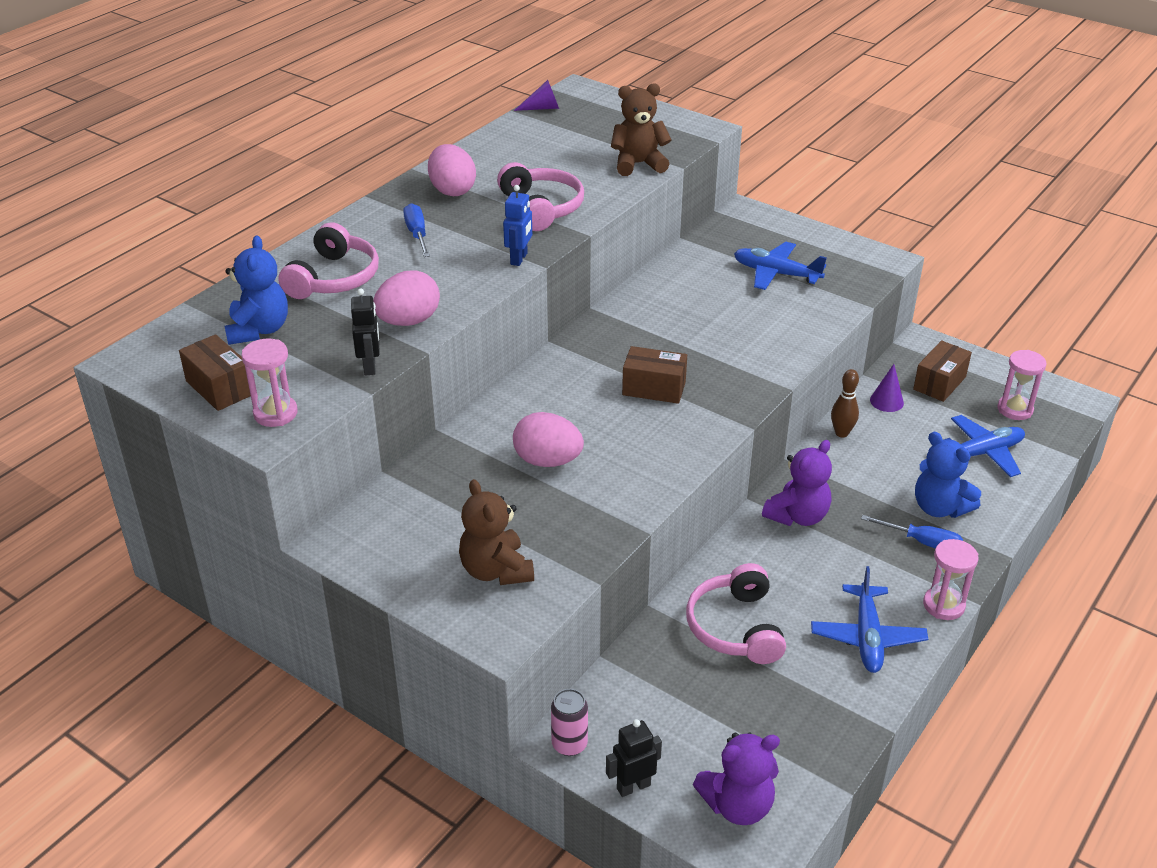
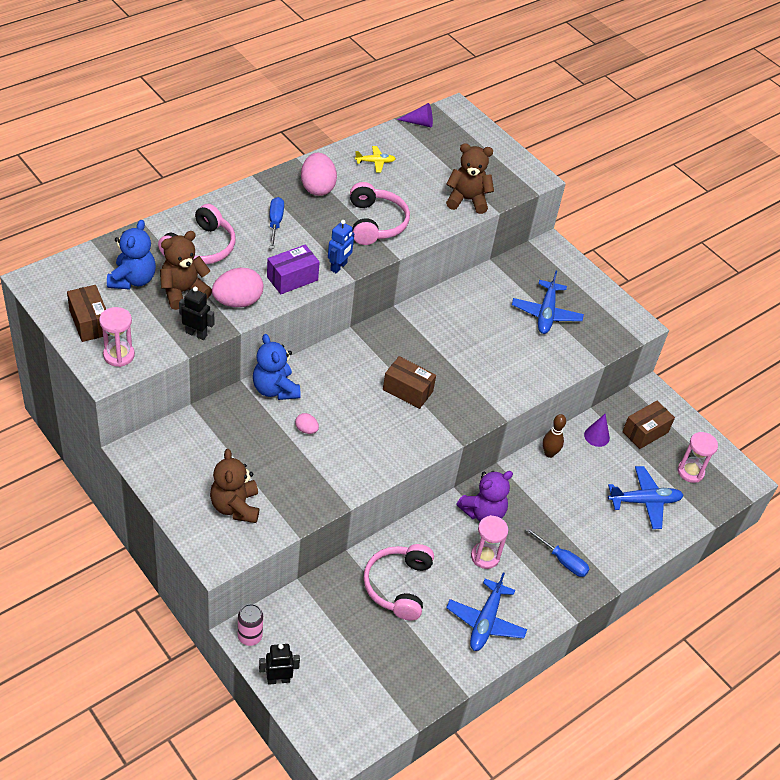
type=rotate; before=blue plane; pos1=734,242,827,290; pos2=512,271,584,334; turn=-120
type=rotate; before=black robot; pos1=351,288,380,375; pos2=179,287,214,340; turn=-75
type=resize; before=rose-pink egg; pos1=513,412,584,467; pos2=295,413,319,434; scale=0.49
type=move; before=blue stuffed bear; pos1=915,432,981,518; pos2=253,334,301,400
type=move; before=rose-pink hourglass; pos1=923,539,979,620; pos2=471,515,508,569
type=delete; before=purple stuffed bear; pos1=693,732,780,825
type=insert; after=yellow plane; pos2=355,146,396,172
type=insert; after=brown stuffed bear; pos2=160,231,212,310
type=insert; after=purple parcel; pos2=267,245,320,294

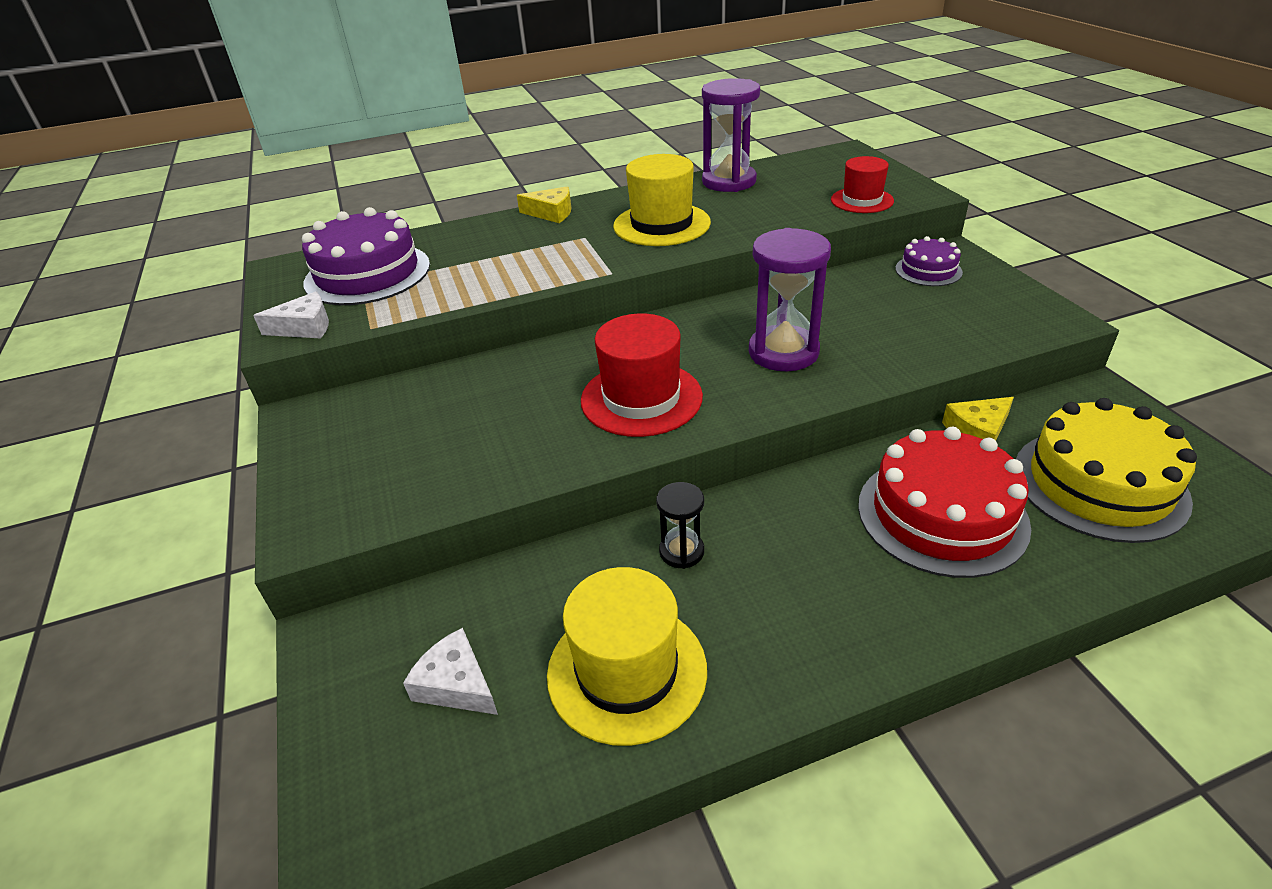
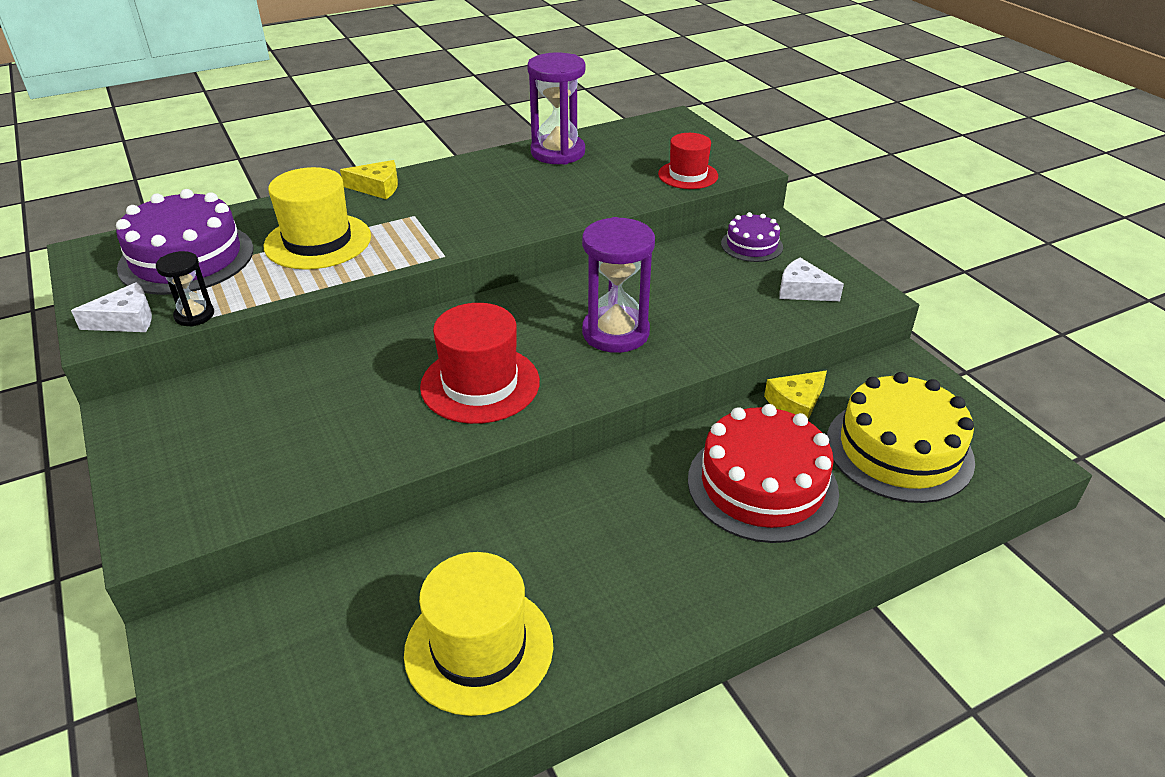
type=move; before=yellow top hat; pos1=613,154,711,246; pos2=264,167,371,270
type=move; before=black hourglass; pos1=656,482,704,569; pos2=156,251,214,327
type=move; before=pure white piece of cheese; pos1=403,628,498,715; pos2=779,258,844,301

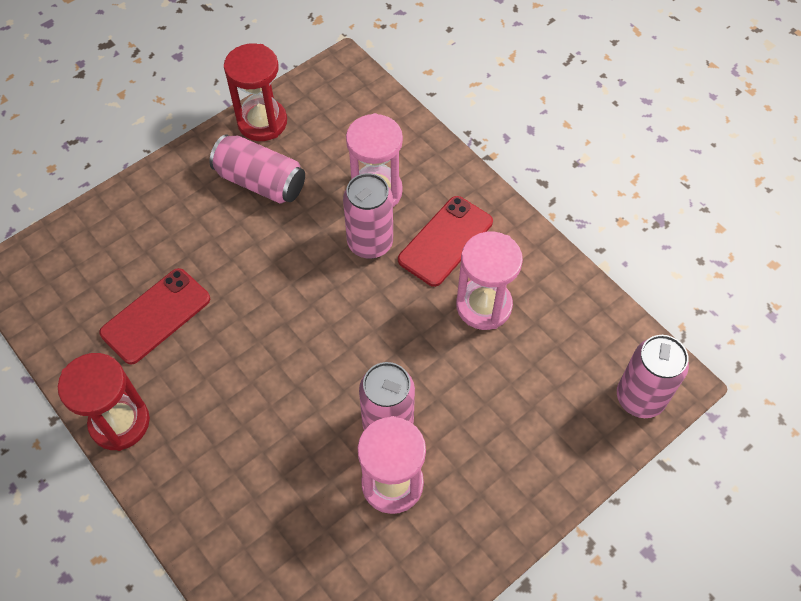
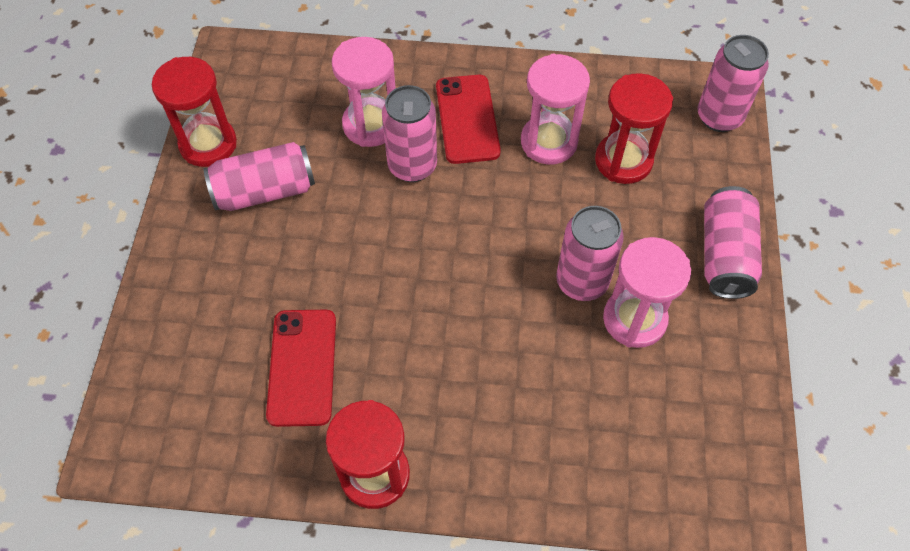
type=insert; after=scarlet hourglass; pos2=595,73,673,184
type=insert; after=rose-pink soda can; pos2=704,186,762,299

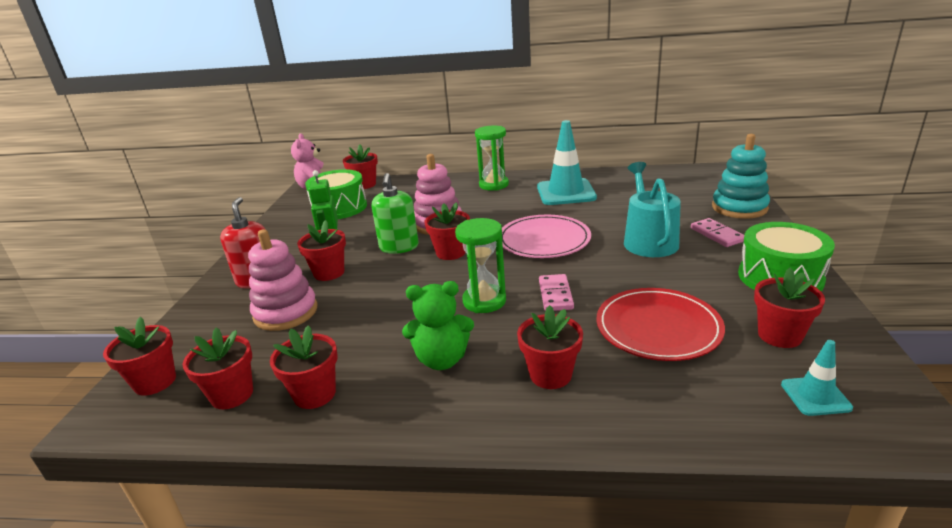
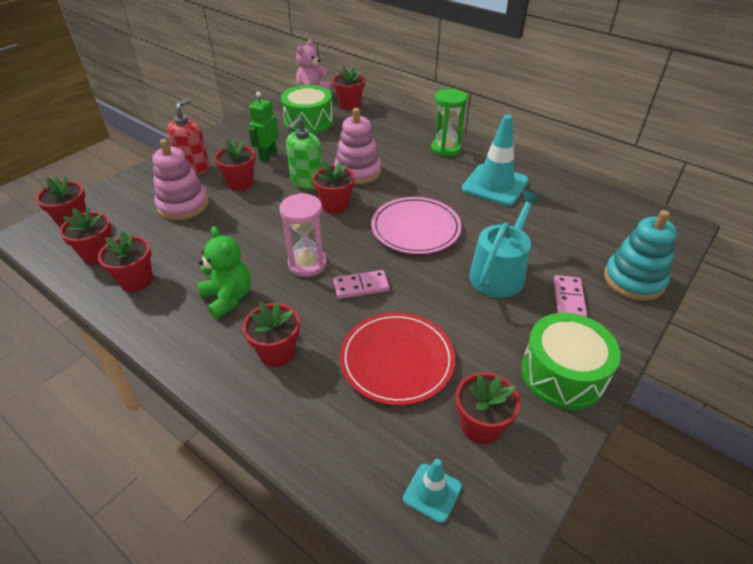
type=recolor; before=green hourglass; after=rose-pink hourglass; pos1=455,218,506,313; pos2=279,193,327,277
type=rotate; before=rose-pink domino piece; pos1=539,274,574,311; pos2=333,270,390,299; turn=45
type=rotate; before=green stuffed bear; pos1=402,281,474,370; pos2=198,226,251,319; turn=-150

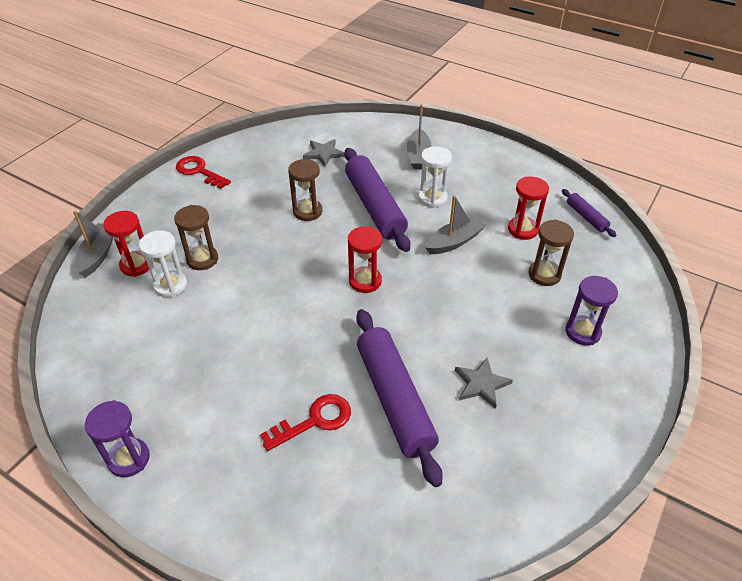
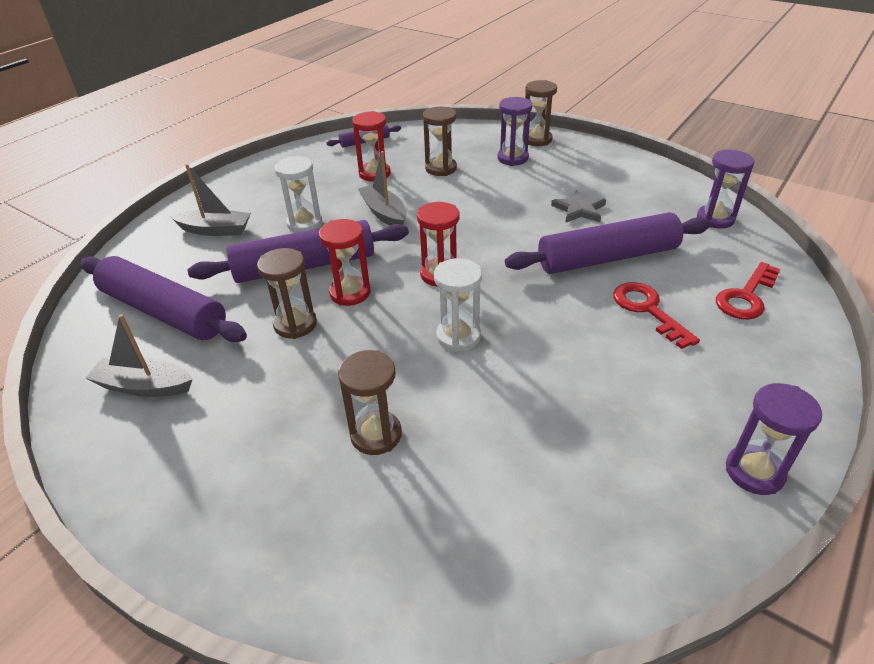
type=replace; before=grey five-pointed star; after=purple dough roller; pos1=303,139,345,167; pos2=81,256,247,342
type=move; before=scarlet key; pos1=176,156,231,189; pos2=716,262,781,320
type=move; before=grey toy boat; pos1=73,211,113,277; pos2=86,314,193,397
type=move; before=scarlet hourglass; pos1=103,211,153,277; pos2=319,219,371,306
type=move; before=pure white hourglass; pos1=139,230,187,297; pos2=434,258,482,352
type=insert; after=brown hourglass; pos2=522,80,557,146
type=insert; after=purple hourglass; pos2=697,149,755,229

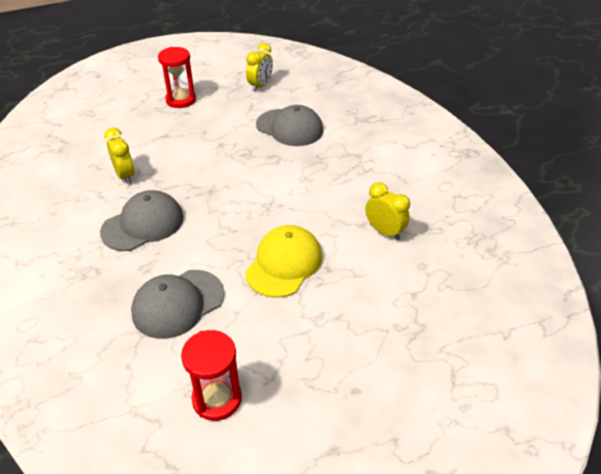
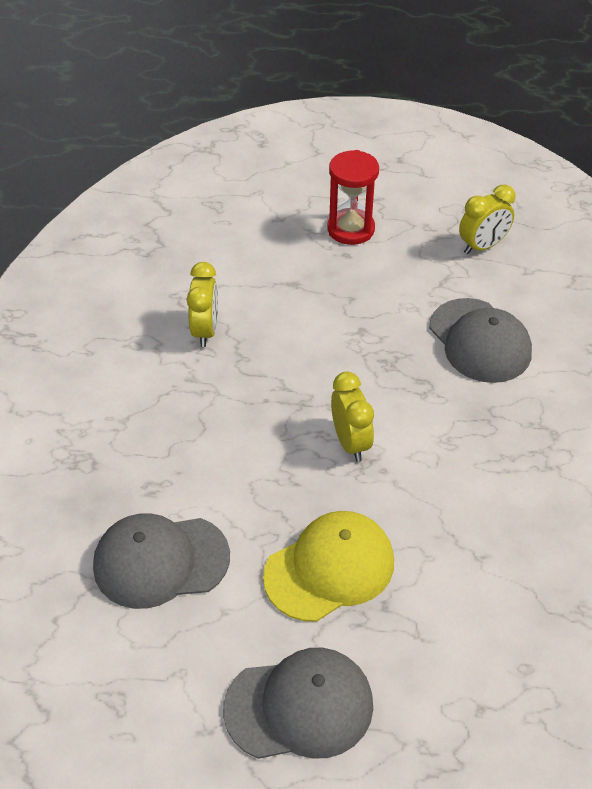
type=move; before=yellow bedside clock; pos1=365,182,410,240; pos2=331,372,374,462
type=move; before=grey peaked cap; pos1=100,190,184,251; pos2=223,648,373,759
type=delete; before=scarlet hourglass; pos1=181,330,242,421

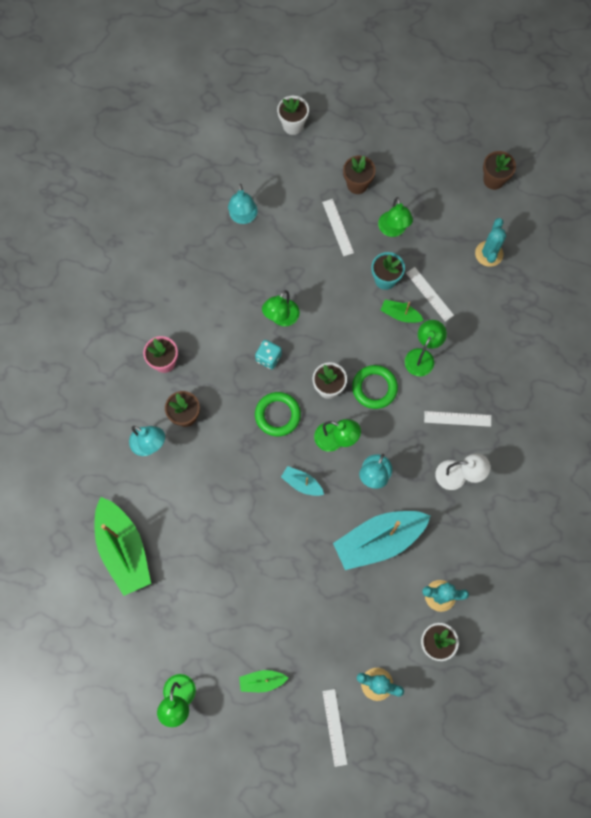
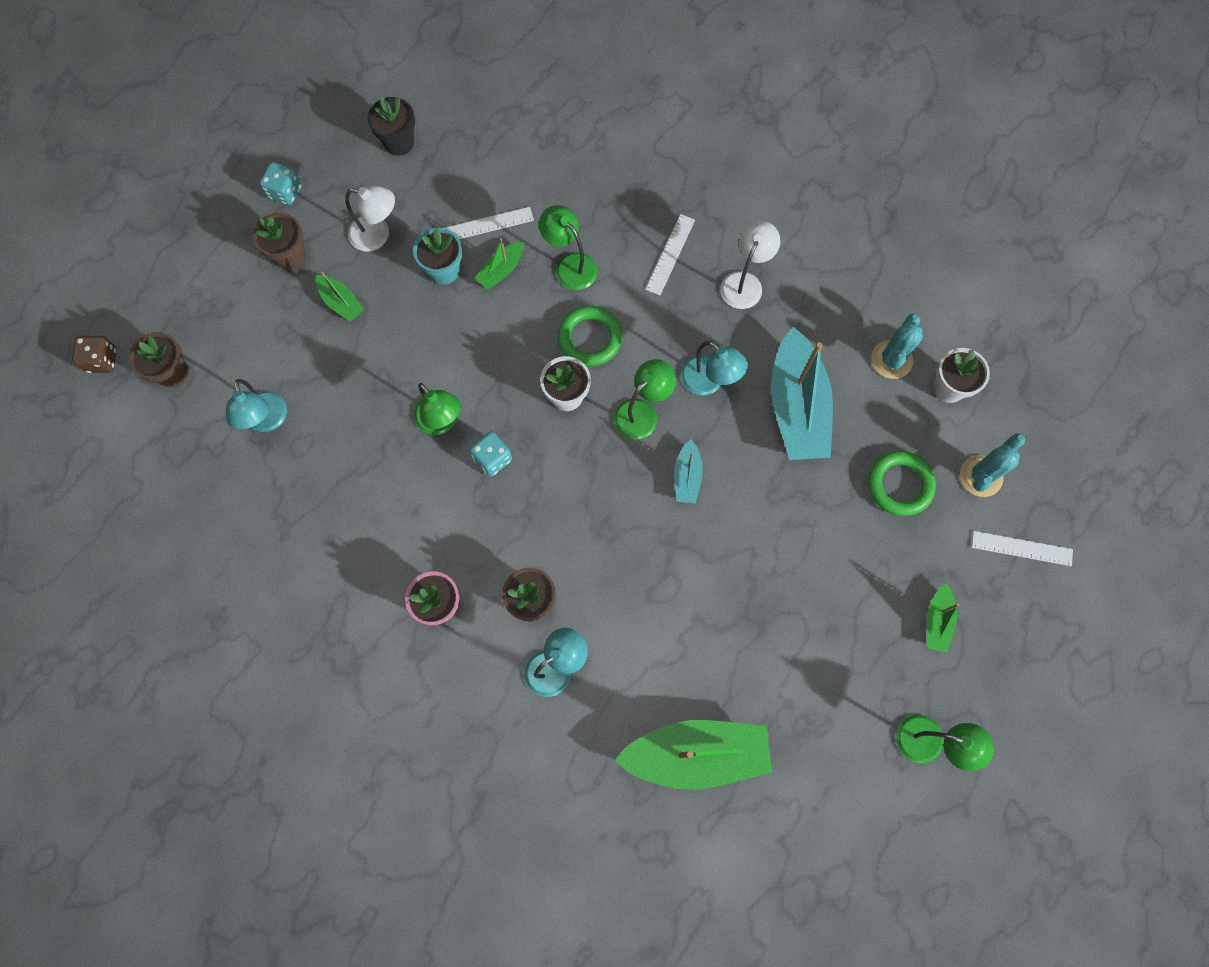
type=delete; before=pure white flower pot; pos1=277,96,309,135
type=move; before=brown flower pot; pos1=483,151,516,190; pos2=129,332,189,388
type=rotate; before=turquoise reading lamp; pos1=228,184,258,224; pos2=226,379,287,432; turn=60
type=recolor; before=green reading lamp; after=pure white reading lamp; pos1=378,197,413,237; pos2=345,186,395,252
type=replace; before=pure white ruler; after=green toy boat; pos1=322,199,354,256; pos2=316,271,364,322
type=delete; before=turquoise cactus; pos1=475,218,506,267
type=move; before=green hoop; pos1=255,392,301,436; pos2=868,451,936,516
type=rotate; before=turquoise toy boat; pos1=281,466,324,496; pos2=674,439,703,503; turn=-45
type=insert; after=black flower pot; pos2=368,97,415,156
type=insert; after=turquoise dice; pos2=260,162,302,205
type=insert; after=brown dice; pos2=72,336,117,373

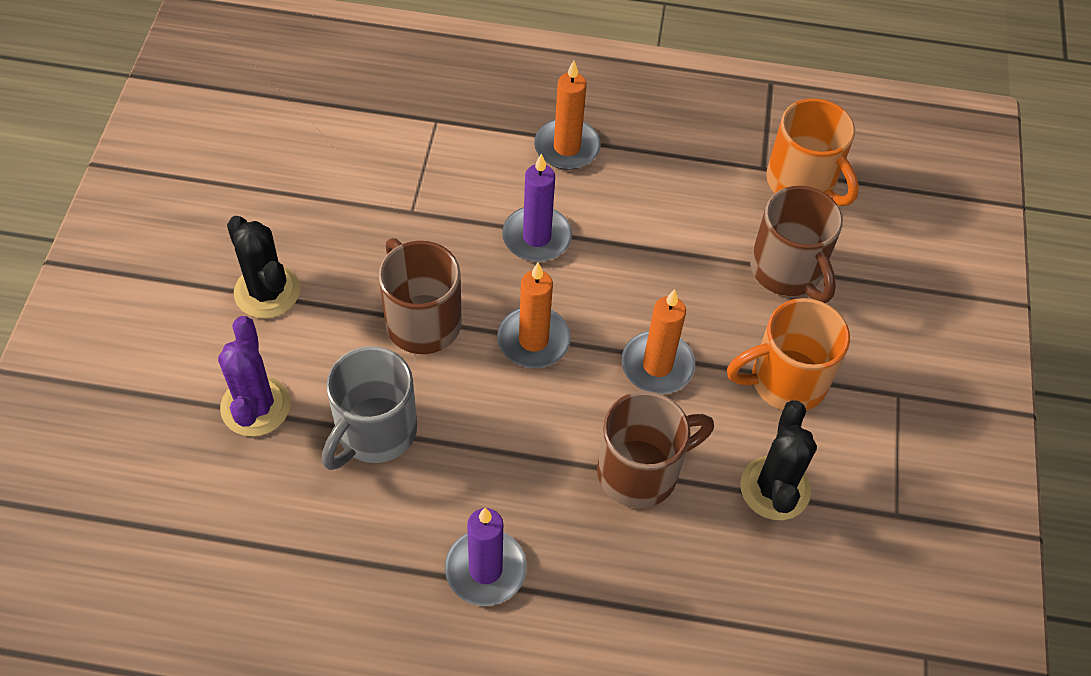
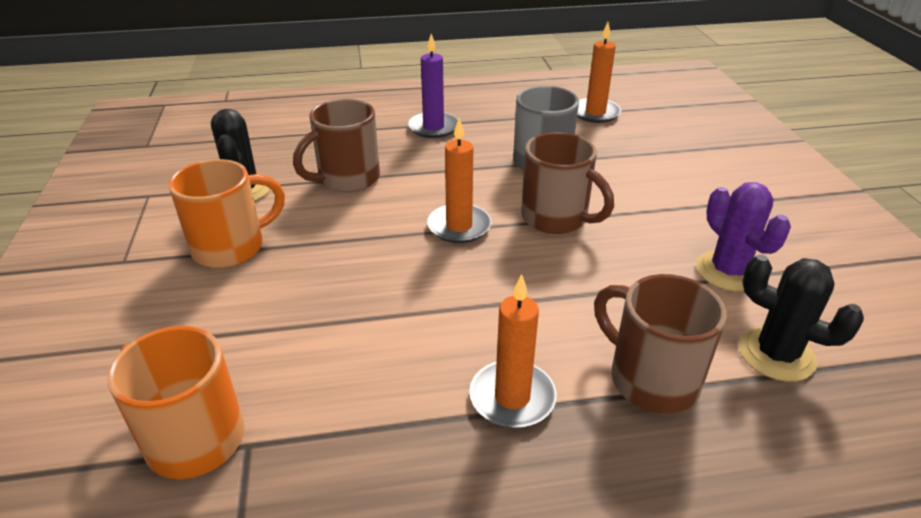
type=delete; before=purple pillar candle; pos1=502,153,572,262
type=move; before=brown coffee mug; pos1=750,186,843,303; pos2=594,274,727,413
type=move; before=black cactus; pos1=227,216,300,318; pos2=739,255,864,382
type=move; before=bright orange pillar candle; pos1=622,289,695,394; pos2=577,22,621,123
type=move; before=purple cactus; pos1=218,316,291,436; pos2=696,182,791,291

